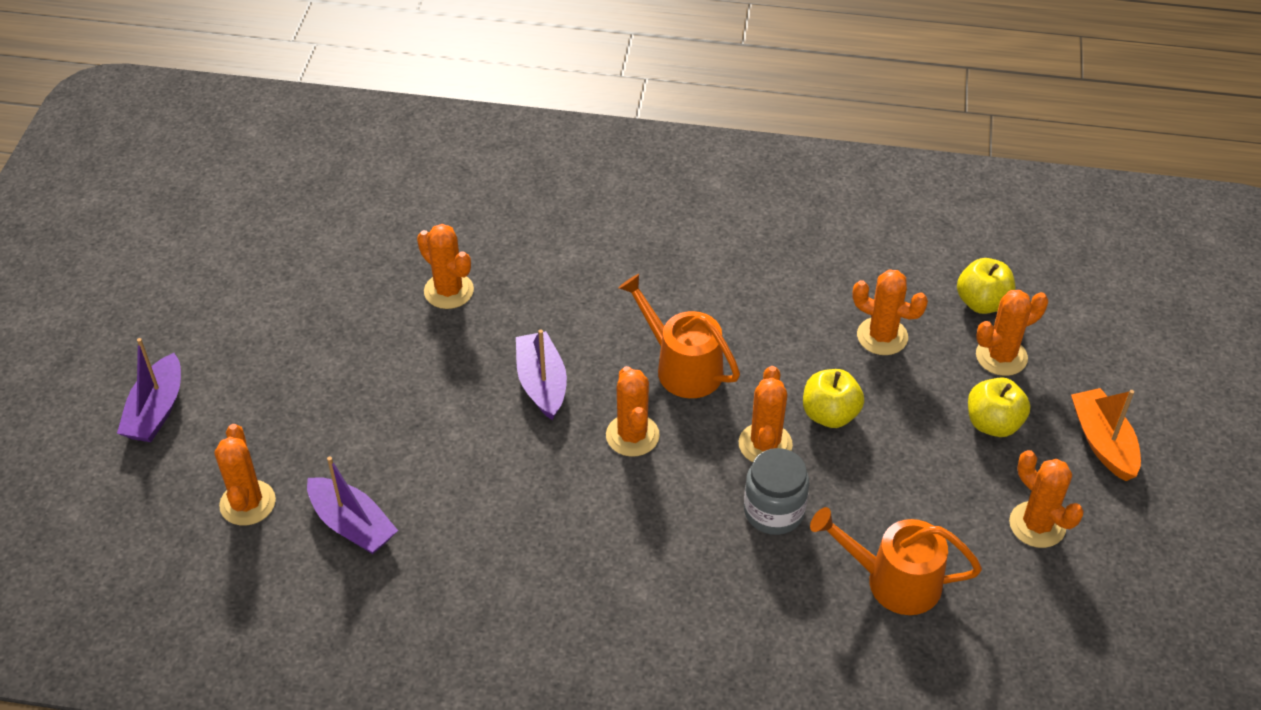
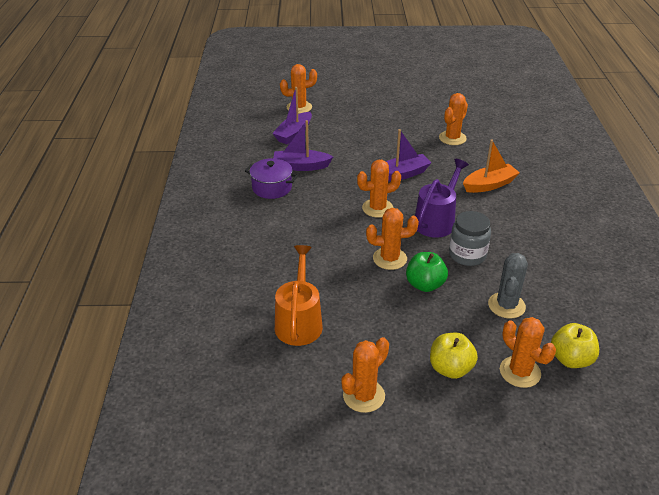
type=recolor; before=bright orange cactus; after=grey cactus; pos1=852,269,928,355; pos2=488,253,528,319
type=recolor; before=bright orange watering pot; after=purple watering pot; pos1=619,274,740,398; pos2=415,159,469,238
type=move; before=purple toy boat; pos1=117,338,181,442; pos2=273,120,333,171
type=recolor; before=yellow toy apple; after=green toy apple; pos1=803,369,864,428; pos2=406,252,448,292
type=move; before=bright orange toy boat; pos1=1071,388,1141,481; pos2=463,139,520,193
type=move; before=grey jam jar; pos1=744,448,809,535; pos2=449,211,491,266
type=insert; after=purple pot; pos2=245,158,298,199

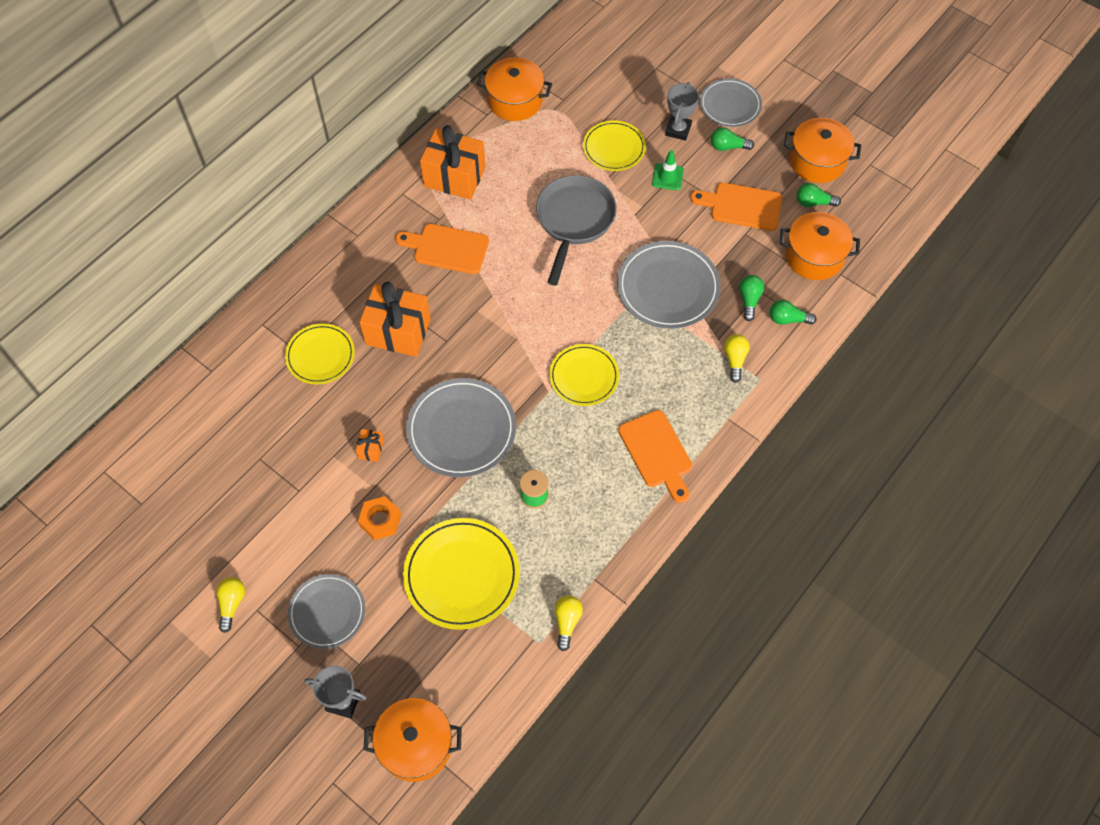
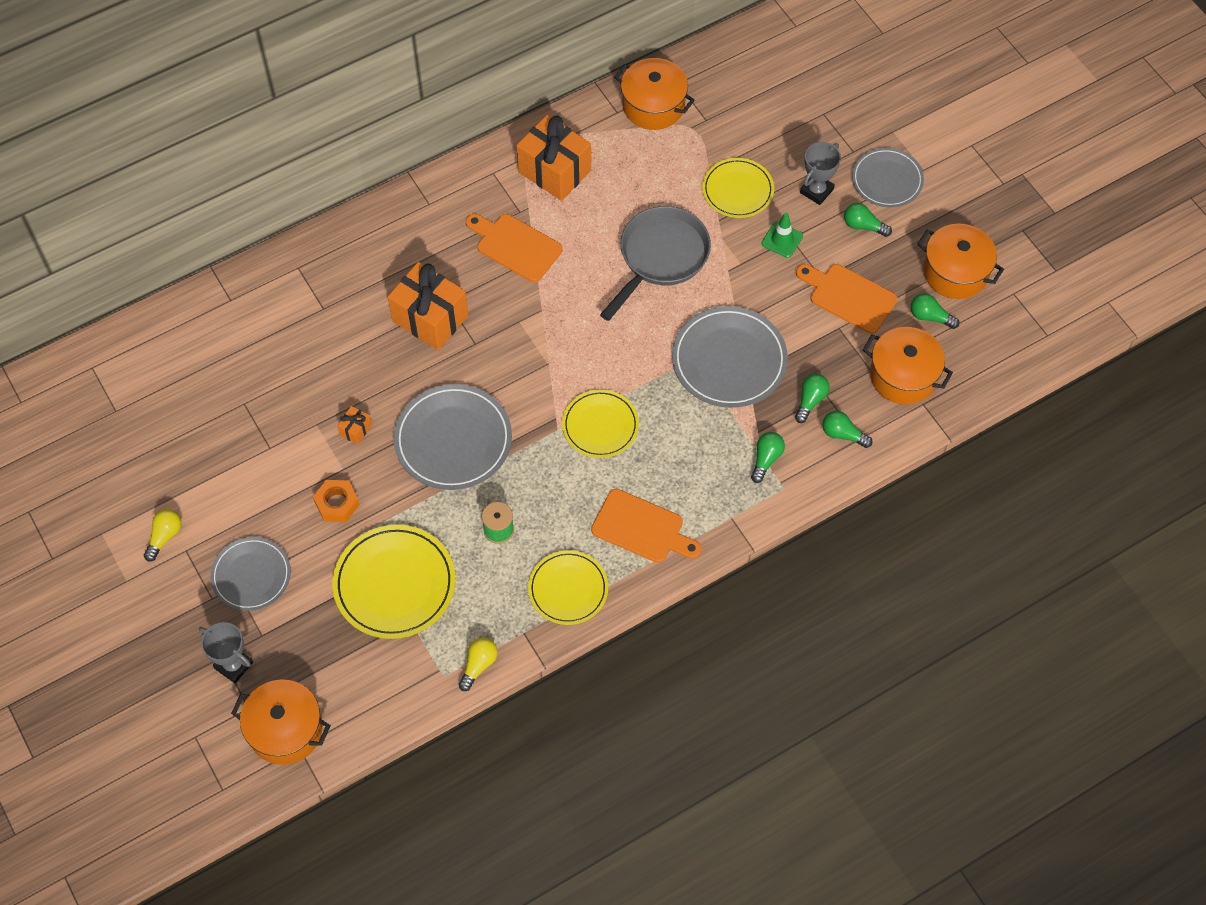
type=move; before=yellow flat dish; pos1=285,323,355,384; pos2=528,550,608,625
type=recolor; before=yellow lightbulb; after=green lightbulb; pos1=724,334,750,383; pos2=751,432,785,483
type=rotate; before=bright orange bread board; pos1=618,410,692,503; pos2=591,489,702,563; turn=-60

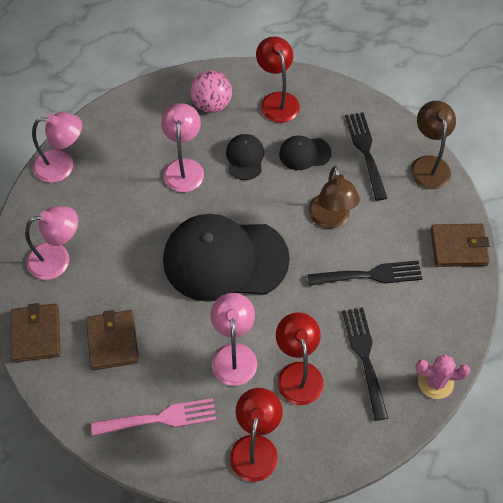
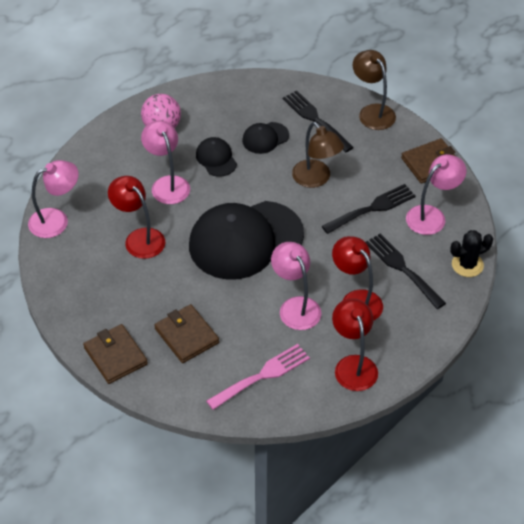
type=move; before=scarlet reading lamp; pos1=256,36,300,123; pos2=108,176,165,259
type=move; before=rose-pink reading lamp; pos1=25,206,78,280; pos2=406,154,466,235
type=recolor; before=rose-pink cactus; after=black cactus; pos1=416,354,470,399; pos2=450,230,493,277

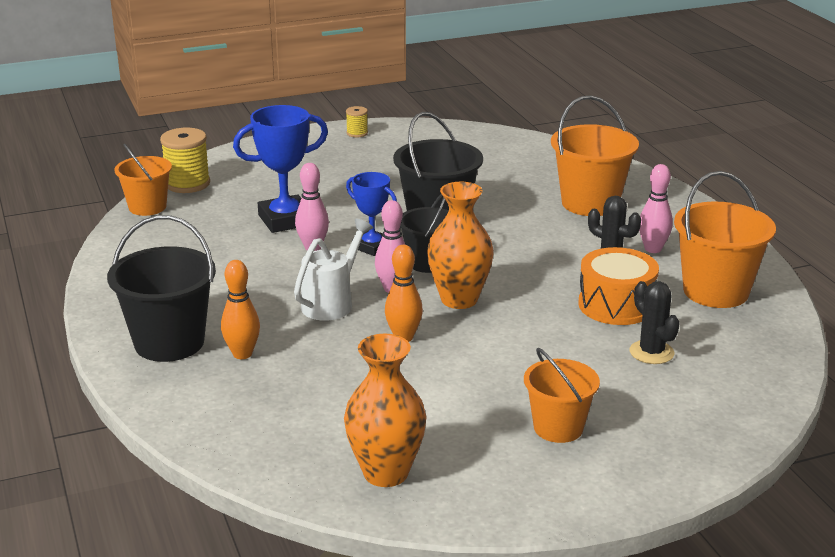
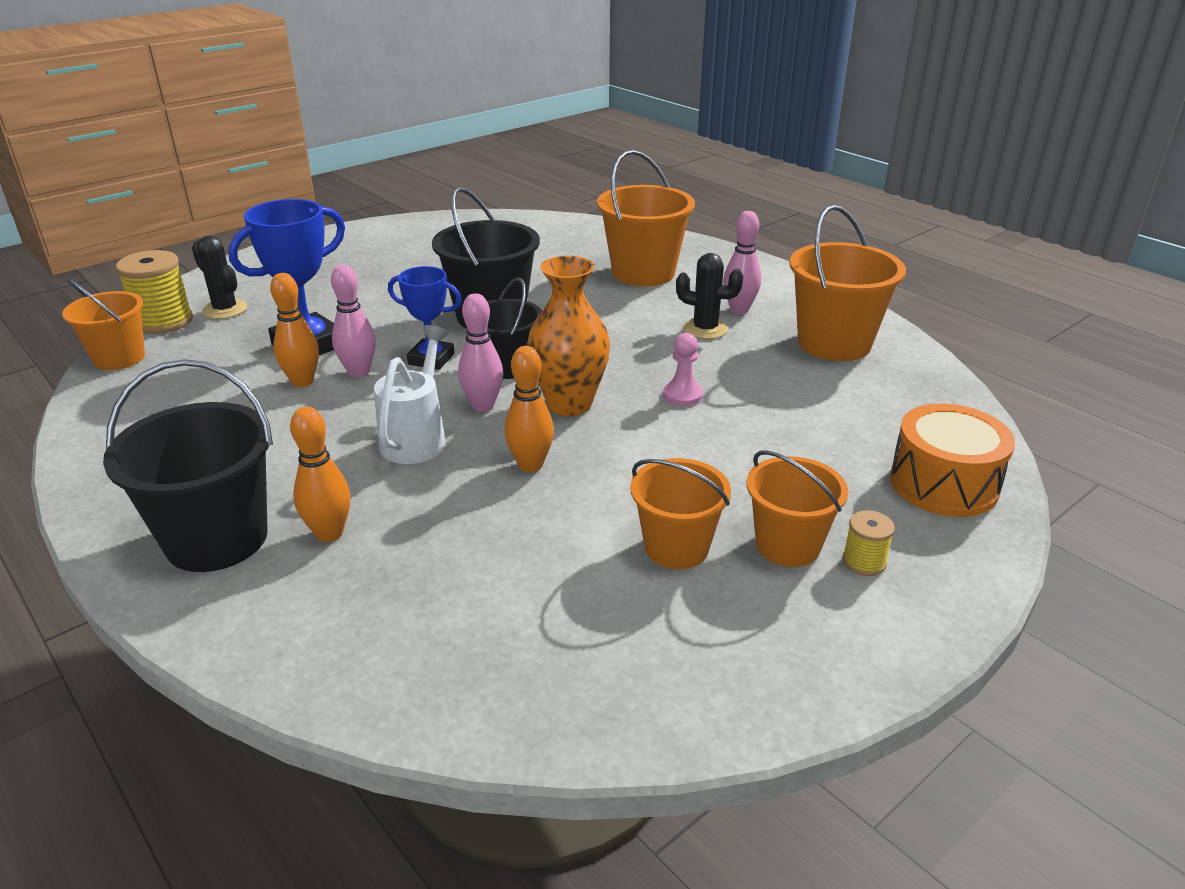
type=move; before=yellow reel of thread; pos1=346,106,368,138; pos2=842,510,895,576
type=move; before=bright orange toy drum; pos1=578,247,659,325; pos2=890,403,1015,517
type=move; before=black cactus; pos1=630,281,680,364; pos2=192,236,248,319
type=delete; before=bright orange flower vase; pos1=344,334,427,487
type=insert; after=bright orange tenpin; pos2=270,273,319,387
type=insert; after=rose-pink chess pawn; pos2=663,333,703,406
type=insert; after=bright orange pail; pos2=630,458,731,569

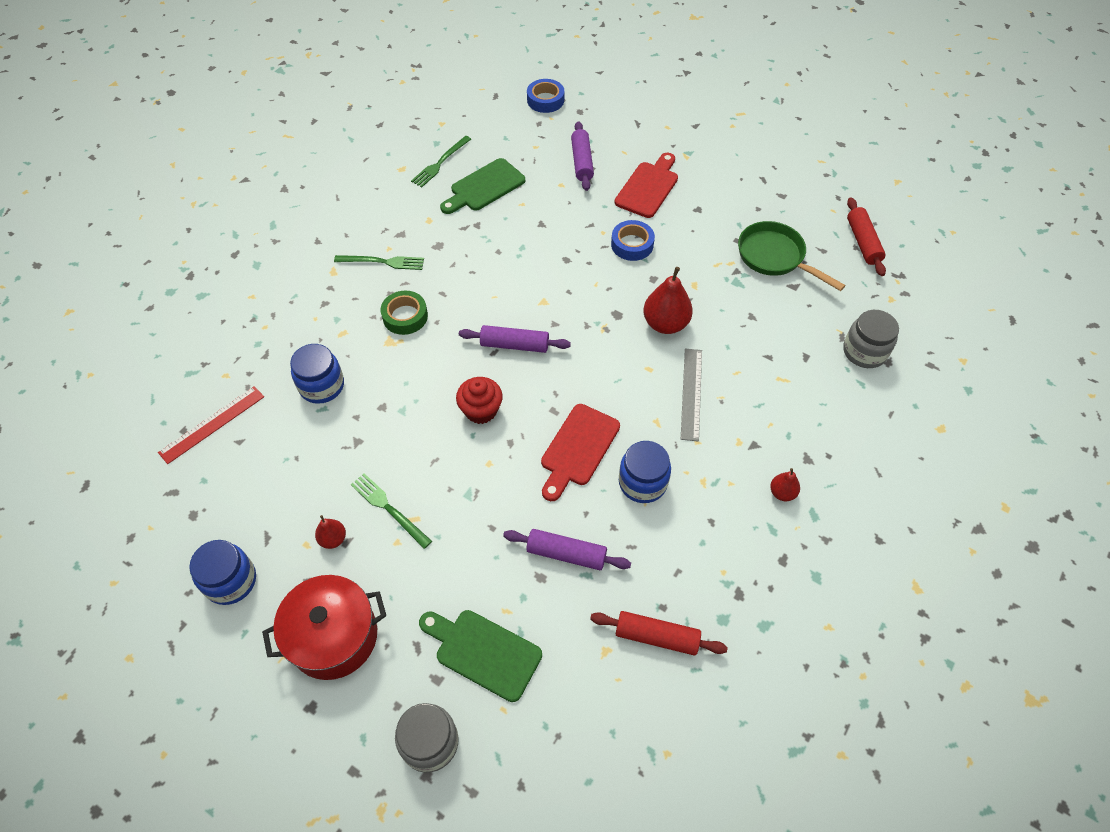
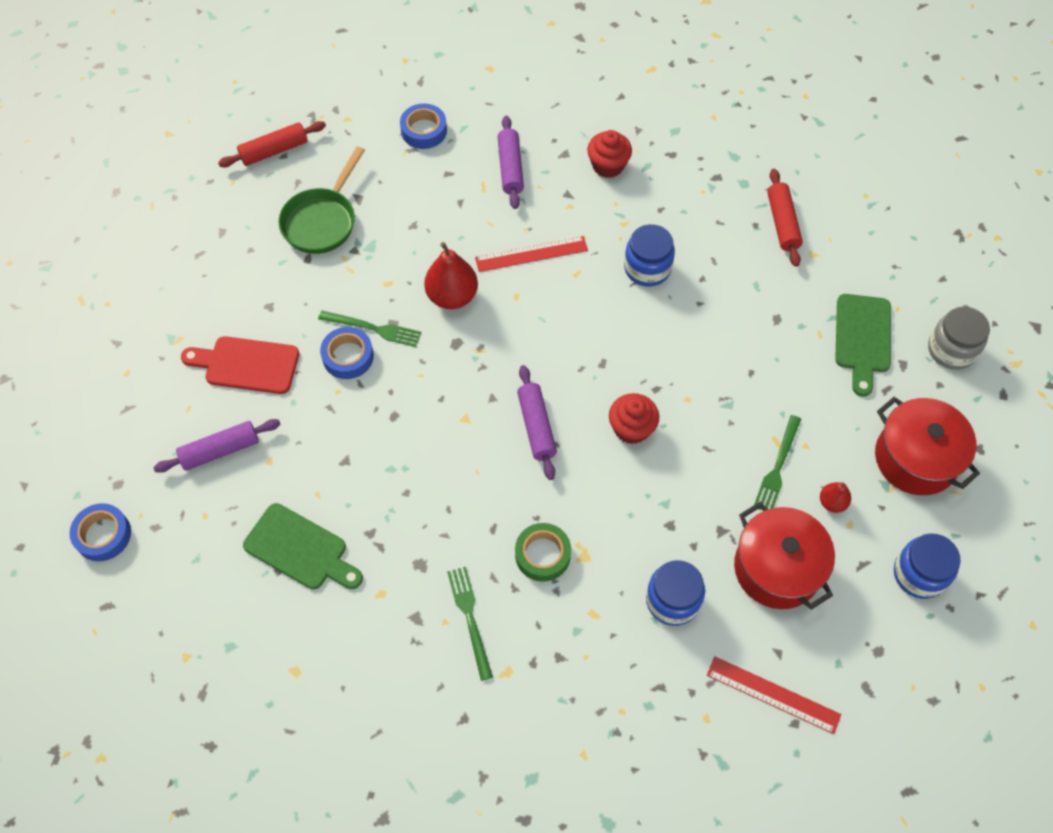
type=move; before=green table fork; pos1=411,136,471,187; pos2=318,311,422,347
type=replace; before=grey jam jar; after=blue sticky tape; pos1=843,310,899,368; pos2=400,104,447,149
type=recolor; before=grey ruler; after=scarlet ruler; pos1=681,348,702,442; pos2=475,236,588,272
type=delete; before=scarlet bread board; pos1=541,404,620,501
type=replace; before=scarlet toy pear; after=scarlet cupcake; pos1=770,468,800,501; pos2=587,130,632,178
type=move; before=purple dough roller; pos1=503,529,631,570; pos2=498,116,524,209
type=insert; after=scarlet pot; pos2=734,502,835,610

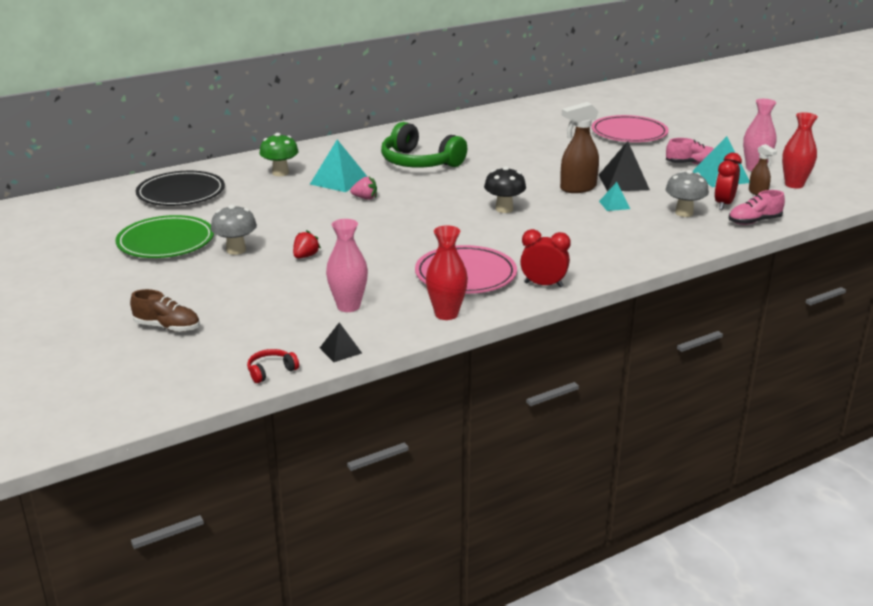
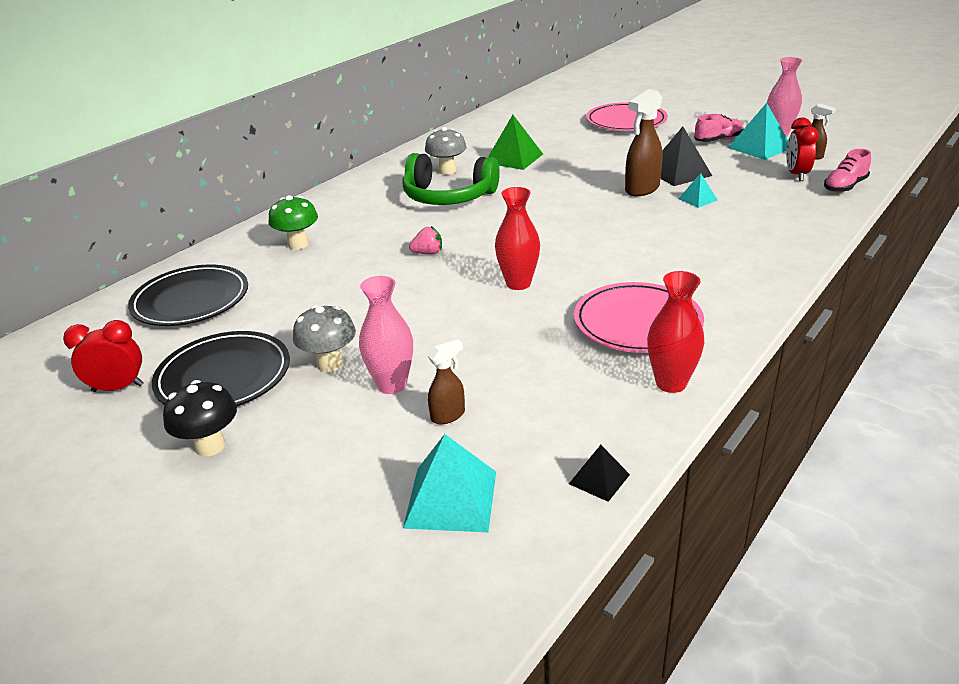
type=move; before=scarlet flower vase; pos1=782,112,818,188; pos2=495,187,540,290
type=move; before=turquoise pyramid shape; pos1=310,140,368,192; pos2=403,434,496,532
type=move; before=black fungus; pos1=484,166,526,213; pos2=163,380,237,456
type=move; before=grey fungus; pos1=666,170,709,217; pos2=425,127,467,175
type=recolor; before=green flat dish; after=black flat dish; pos1=116,215,214,258; pos2=152,331,290,406
type=move; before=rose-pink flower vase; pos1=326,219,368,312; pos2=359,276,413,394
type=move; before=scarlet bedside clock; pos1=520,229,571,287; pos2=63,320,144,392
type=delete; before=scarlet toy strawberry; pos1=293,230,321,259
type=delete; before=brown lace-up shoe; pos1=130,289,200,332
type=delete; before=scarlet headset; pos1=247,349,299,383
type=insert; after=green pyramid shape; pos2=488,115,543,170
type=insert; after=brown sprayer; pos2=428,339,465,424

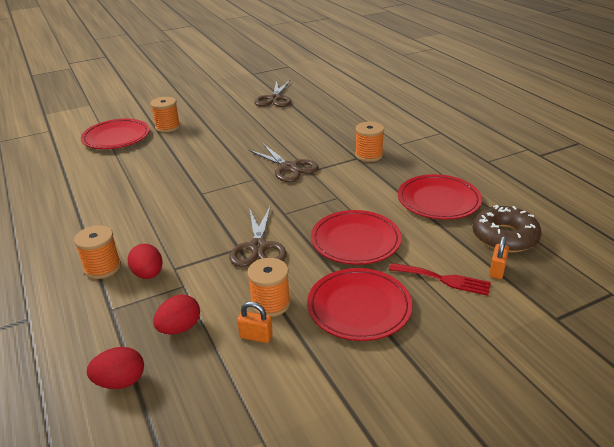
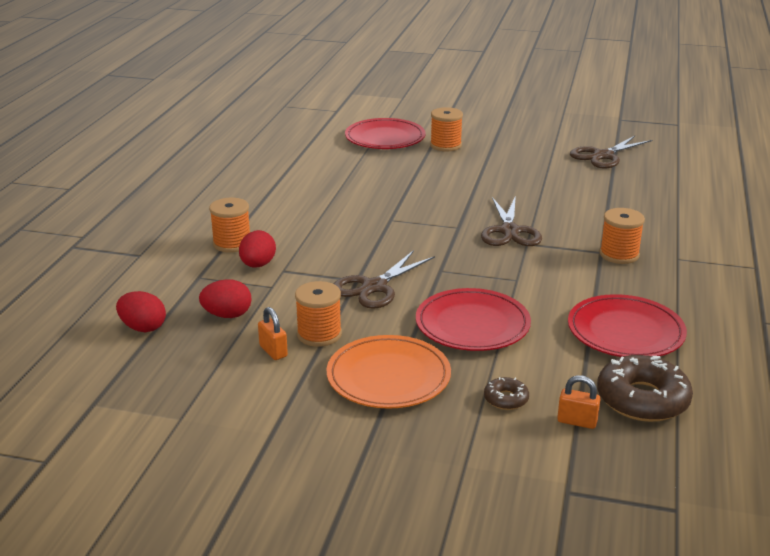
type=rotate; before=bright orange small lock; pos1=489,236,509,279; pos2=557,375,601,429; turn=45
type=replace; before=scarlet table fork; after=brown doughnut; pos1=389,263,491,296; pos2=484,377,529,410
type=recolor; before=scarlet flat dish; after=bright orange flat dish; pos1=307,268,412,341; pos2=327,335,451,409

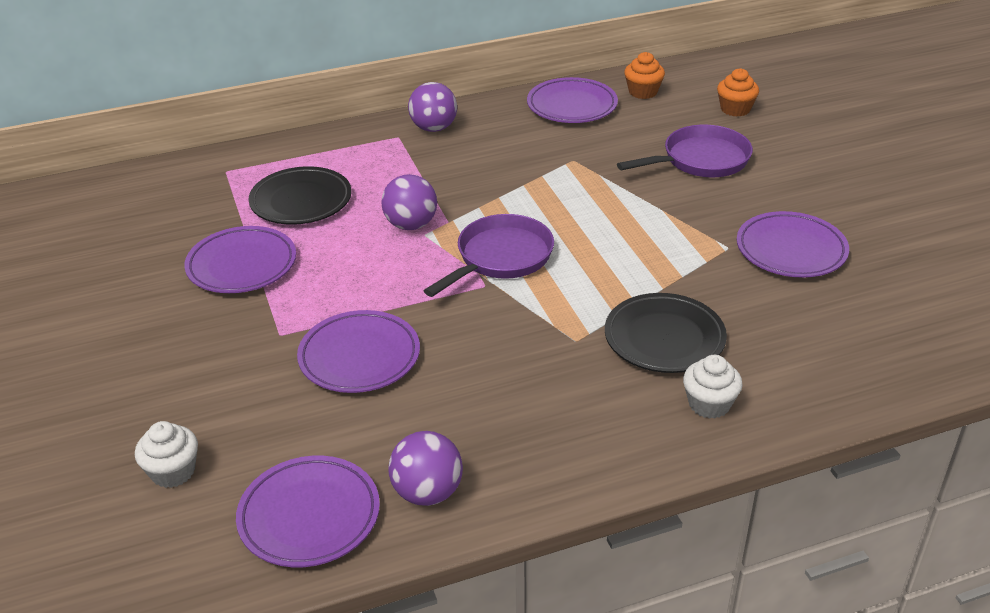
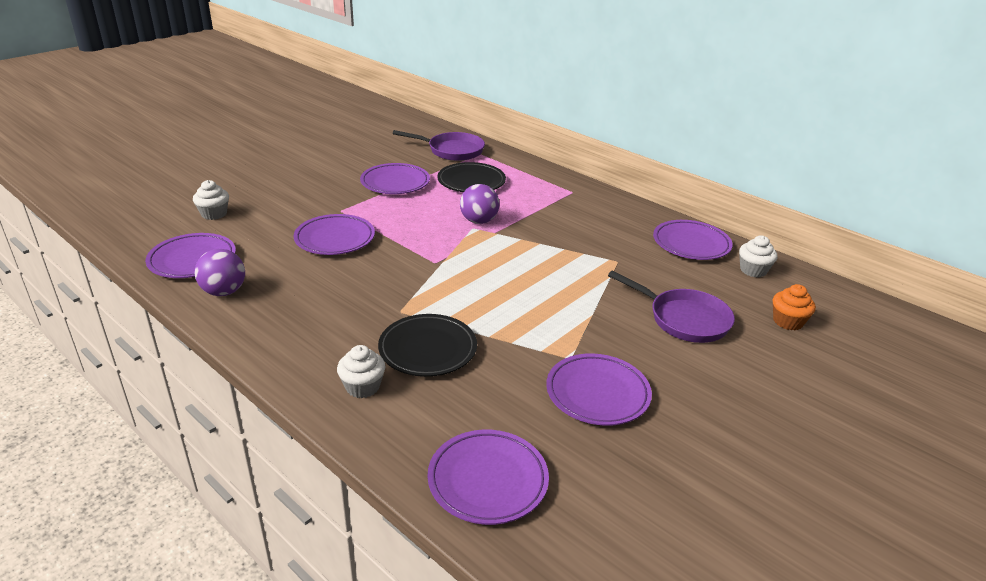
type=recolor; before=bright orange cupcake; after=pure white cupcake; pos1=624,52,665,99; pos2=739,236,777,277
type=delete; before=purple sphere; pos1=408,82,457,132
type=move; before=purple pan; pos1=424,214,554,297; pos2=393,130,485,161
type=insert; after=purple flat dish; pos2=427,430,549,525

